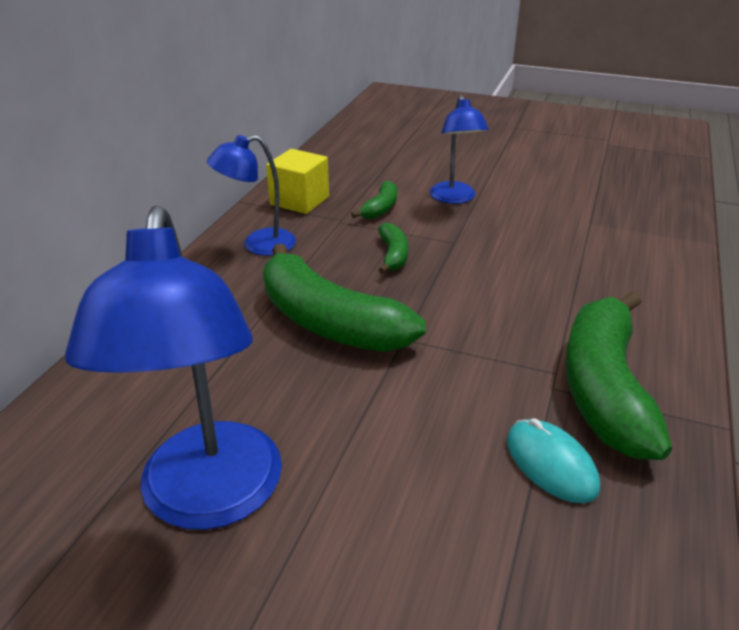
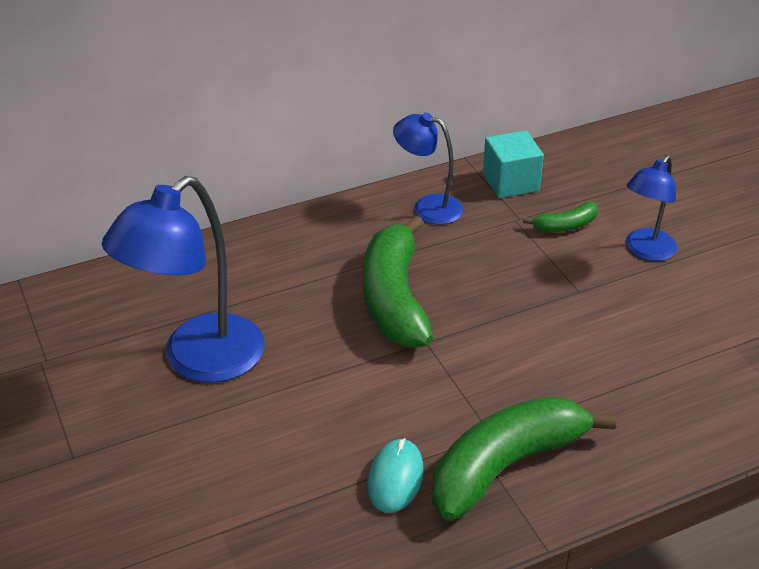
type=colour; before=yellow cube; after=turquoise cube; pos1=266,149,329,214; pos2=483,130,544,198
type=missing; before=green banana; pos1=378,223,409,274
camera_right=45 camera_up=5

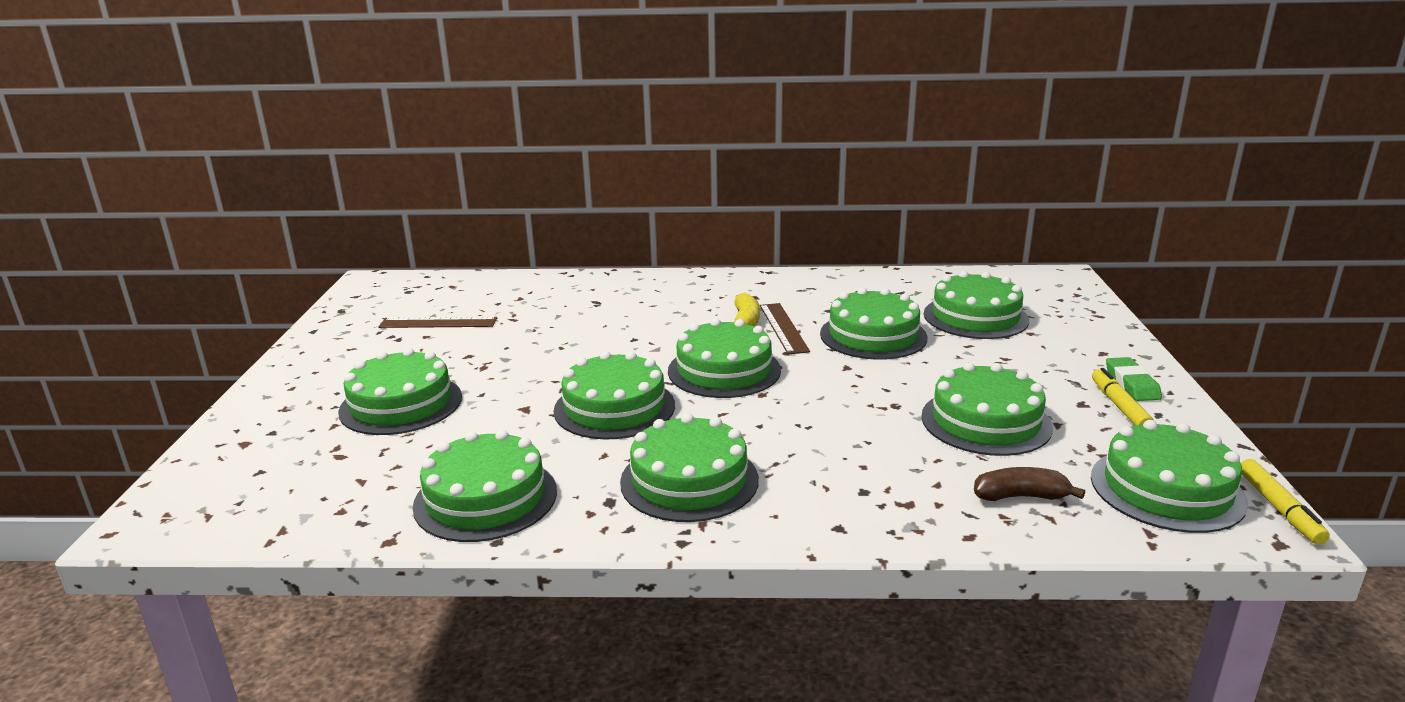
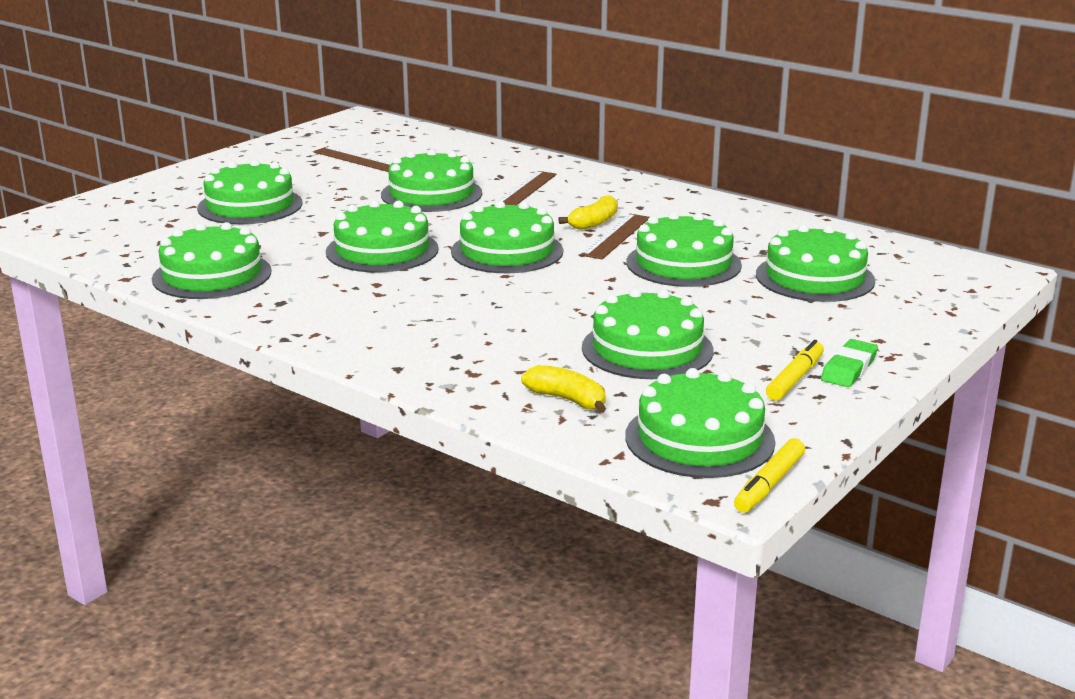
type=relocated; before=green cake; pos1=620,413,759,522; pos2=381,149,482,212
type=colour; before=brown banana; after=yellow banana; pos1=974,467,1085,501; pos2=521,365,606,413
type=appeared; after=brown ruler; pos2=491,171,557,206
camera_right=35 camera_up=0

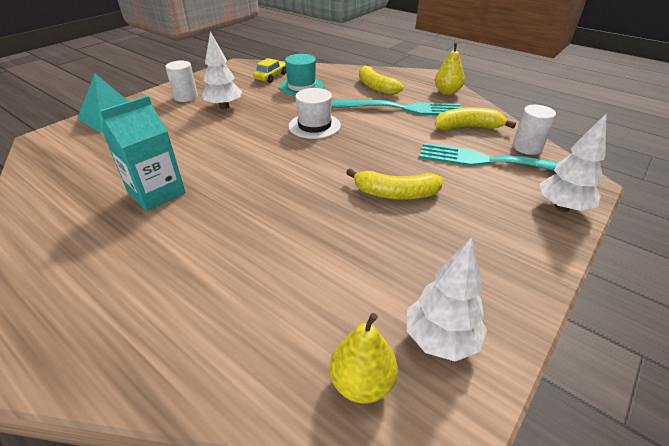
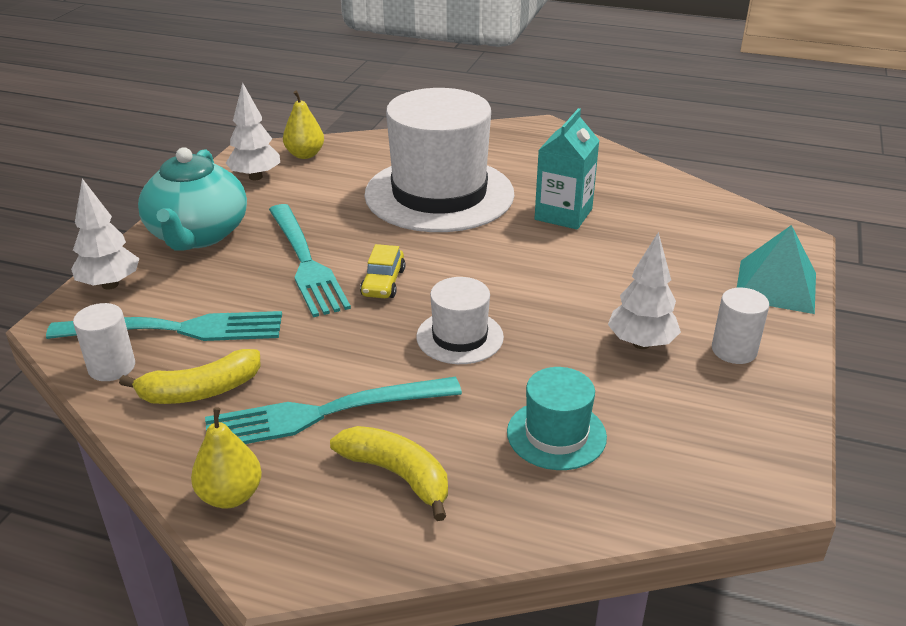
type=relocated; before=yellow car; pos1=253,58,286,83; pos2=360,244,405,298
type=exchanged; before=yellow banana; after=turquoise fork; pos1=346,169,443,199; pos2=269,204,351,317
type=appeared; after=white hat; pos2=364,88,514,232
type=appeared; after=turquoise teapot; pos2=138,147,247,250
camera_right=160 camera_up=-5

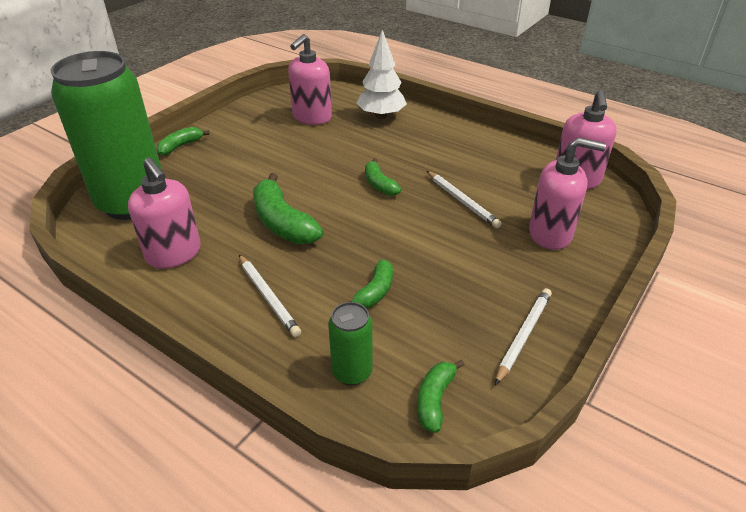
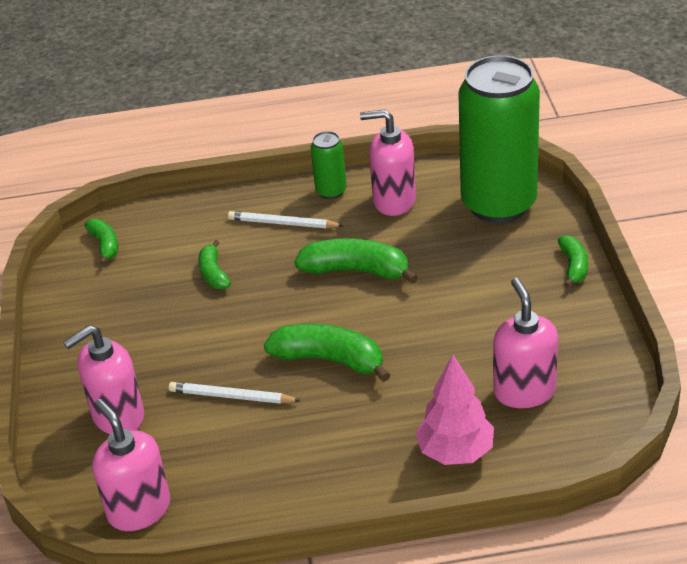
type=colour; before=white tree; after=pink tree; pos1=356,30,407,119; pos2=415,354,494,465
type=size; before=green banana; pos1=365,158,401,196; pos2=264,324,390,382; scale=1.74
type=missing; before=white pencil; pos1=495,288,552,385
type=relocated; before=green can; pos1=328,302,373,385; pos2=311,131,347,199
camera_right=140 camera_up=0

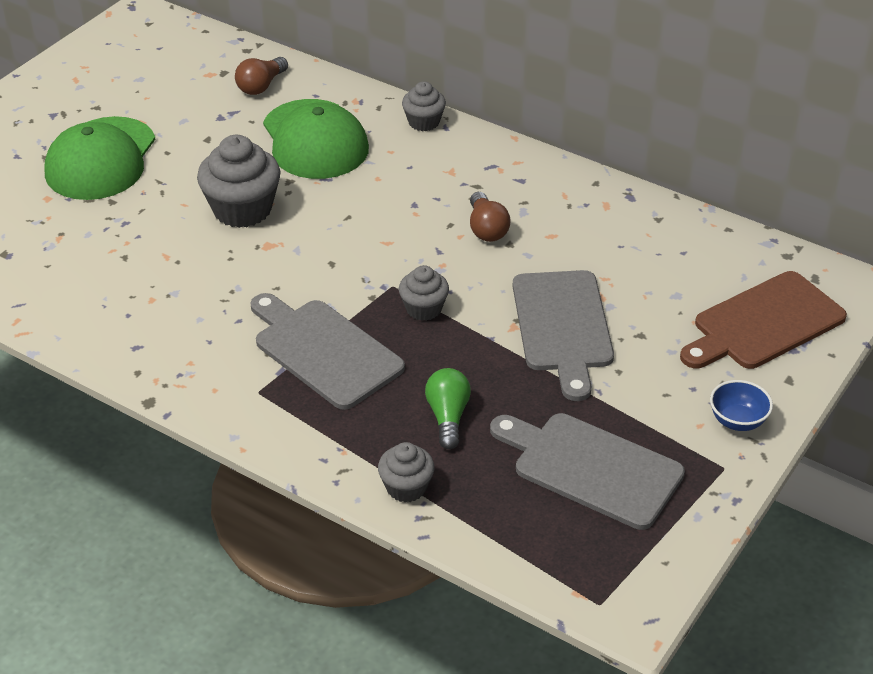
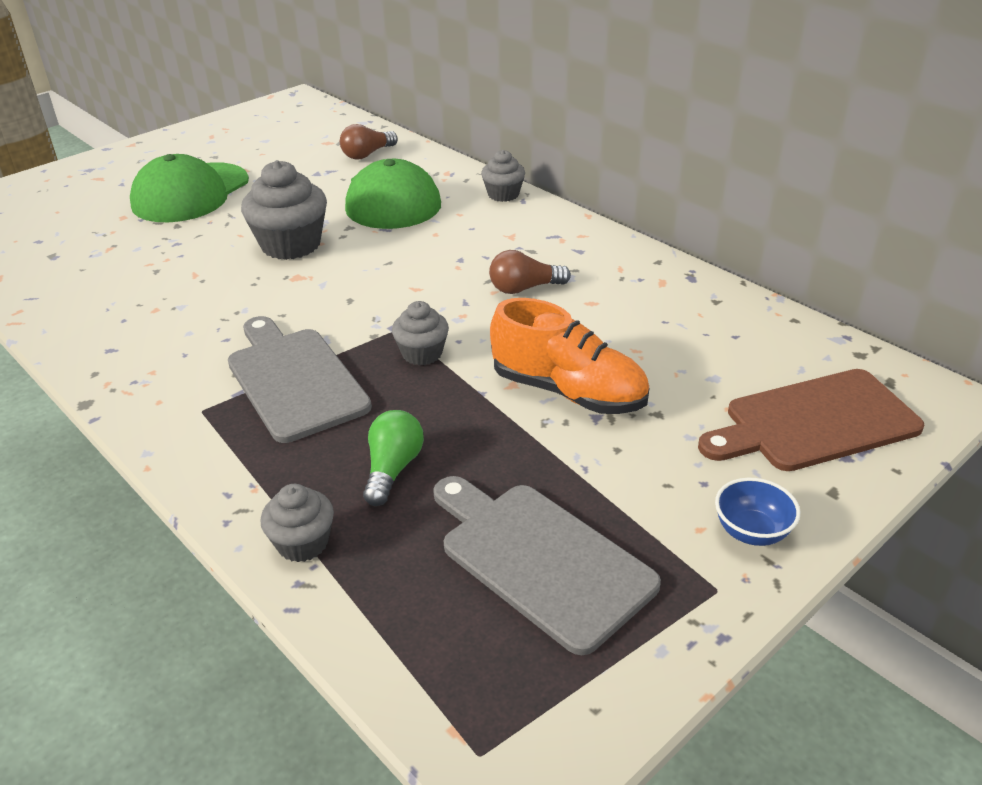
type=spun; before=brown light bulb; pos1=470,192,511,242; pos2=489,250,571,294; turn=75
type=exchanged; before=grey cutting board; after=orange shoe; pos1=513,270,614,401; pos2=490,298,649,414
camera_right=15 camera_up=-5

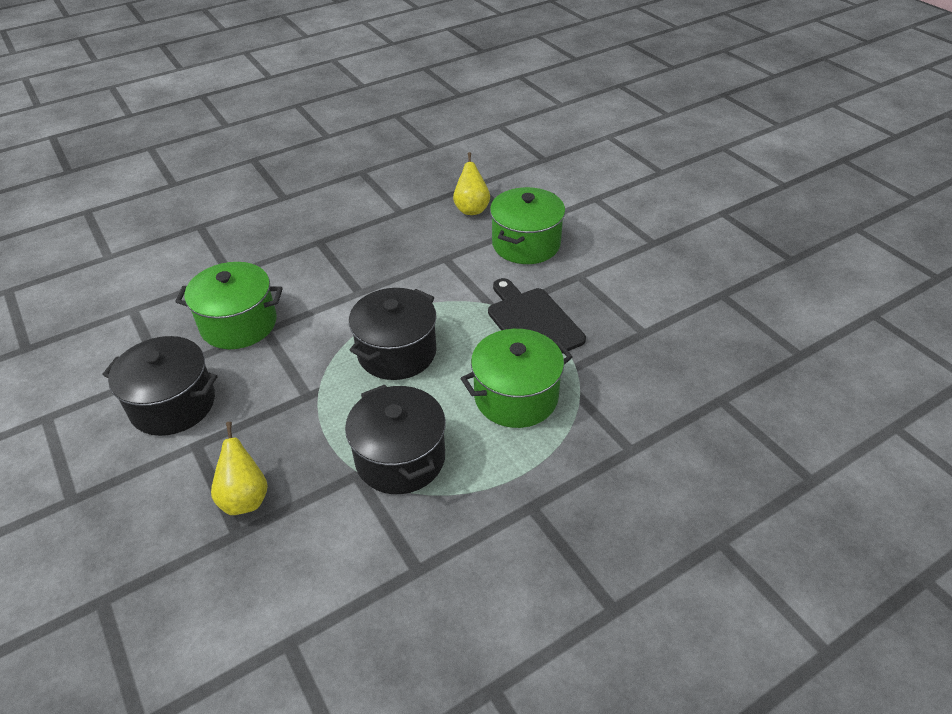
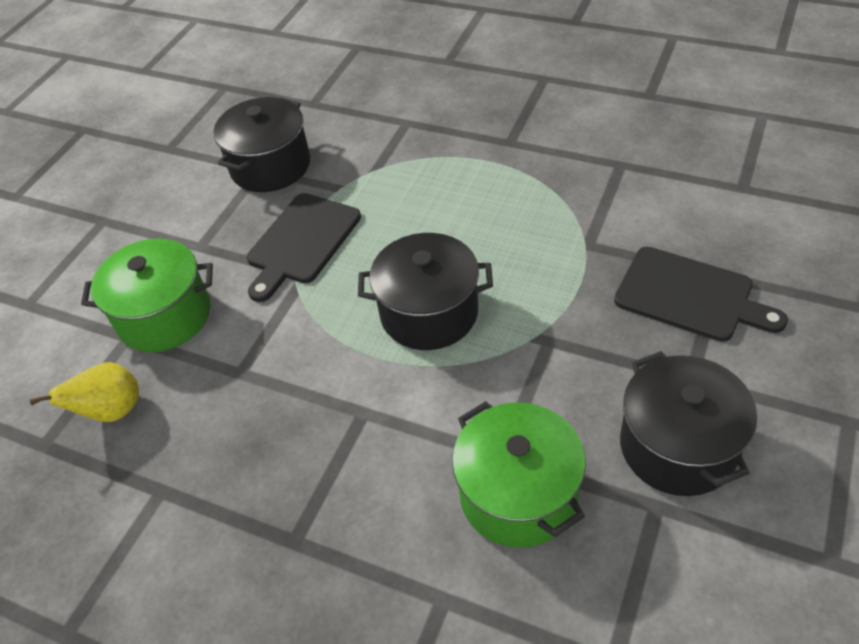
type=missing; before=green pot; pos1=461,329,573,428
type=relocated; before=black pot; pos1=345,385,446,494; pos2=214,97,310,192
type=exchanged; before=yellow pear; after=black cutting board; pos1=211,422,268,515; pos2=614,247,788,342
camera_right=-120 camera_up=5

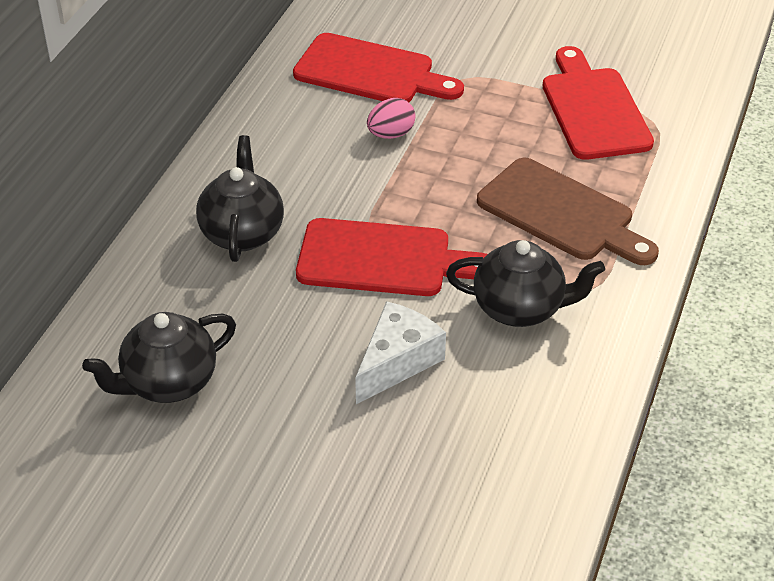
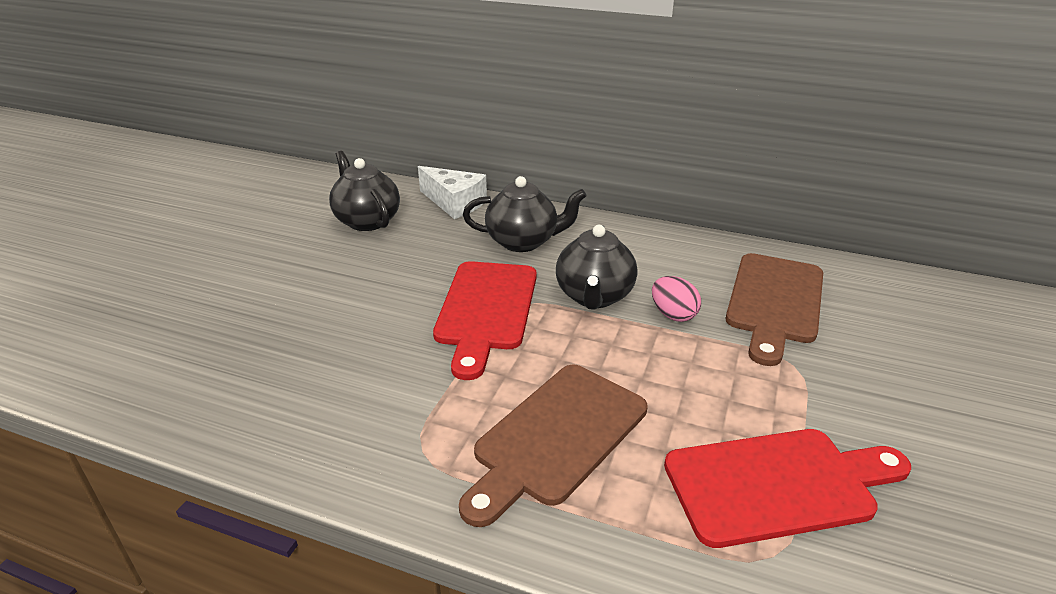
type=colour; before=red cutting board; after=brown cutting board; pos1=293,33,464,102; pos2=726,253,823,366
type=relocated; before=black teapot; pos1=446,240,605,327; pos2=556,225,637,310
type=relocated; before=white cheese; pos1=355,301,446,404; pos2=418,166,487,219
camera_right=90 camera_up=-10

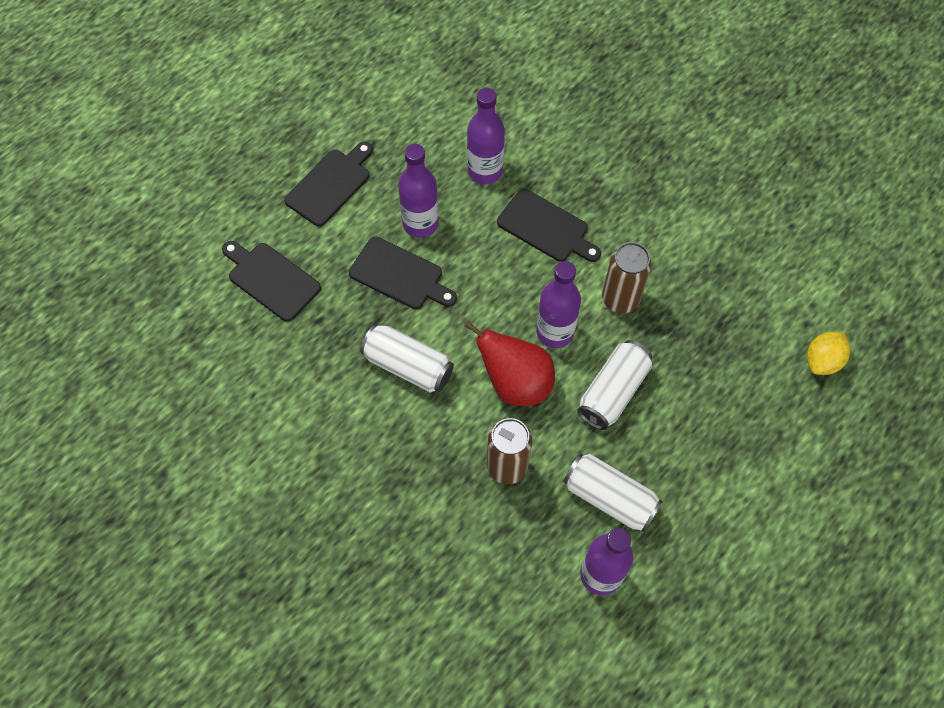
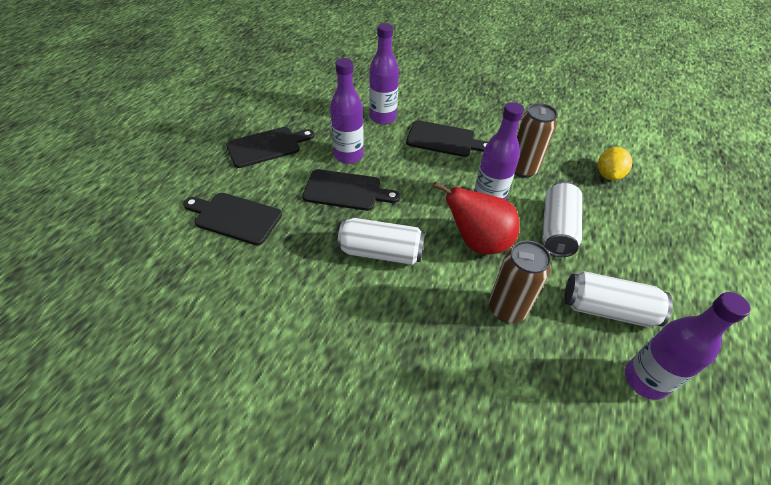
type=spun; before=black cutting board; pos1=284,142,373,226; pos2=226,127,315,168; turn=45
type=relocated; before=yellow lemon; pos1=807,332,850,375; pos2=598,147,632,180
camera_right=-20 camera_up=-15

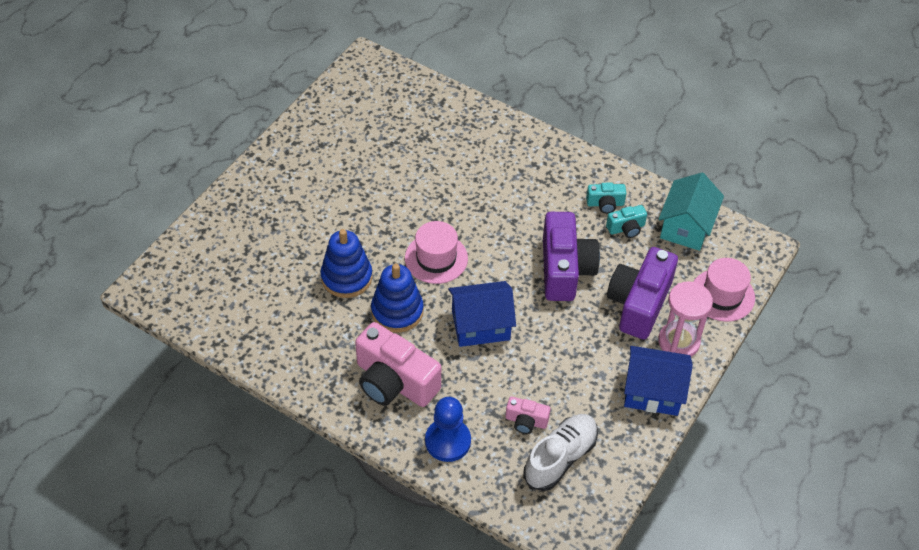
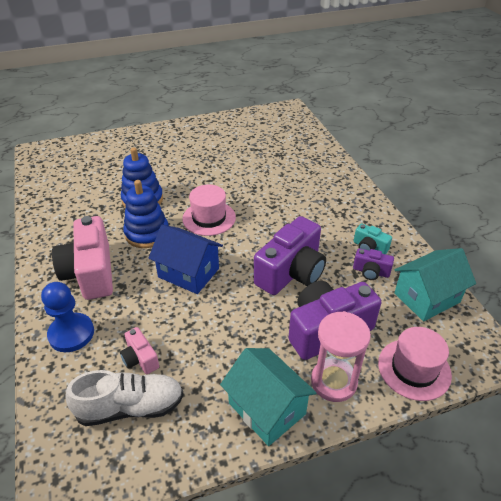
type=colour; before=turquoise camera; after=purple camera; pos1=606,205,647,238; pos2=353,248,394,280
type=colour; before=blue house; after=turquoise house; pos1=624,346,693,416; pos2=220,348,317,446
camera_right=40 camera_up=-10

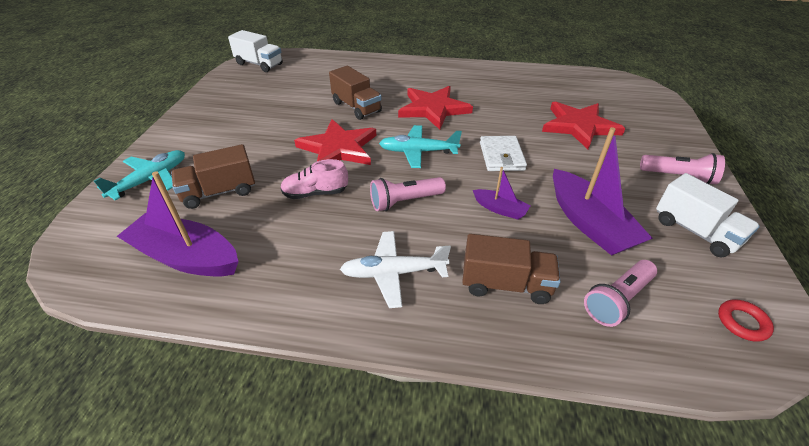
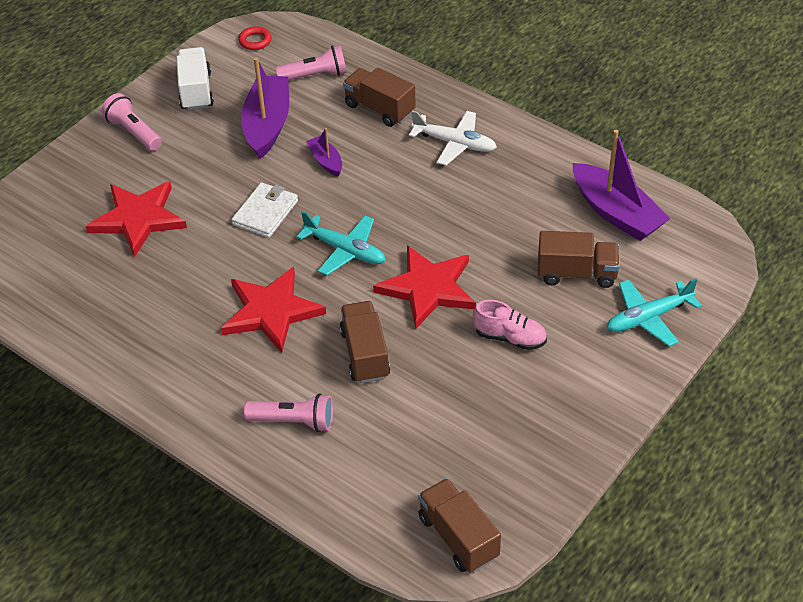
type=colour; before=white truck; after=brown truck; pos1=228,30,283,72; pos2=418,478,501,573
type=relocated; before=pink shoe; pos1=280,159,348,199; pos2=473,300,547,350
type=relocated; before=pink flashlight; pos1=370,177,446,211; pos2=244,393,333,432
camera_right=-150 camera_up=5

